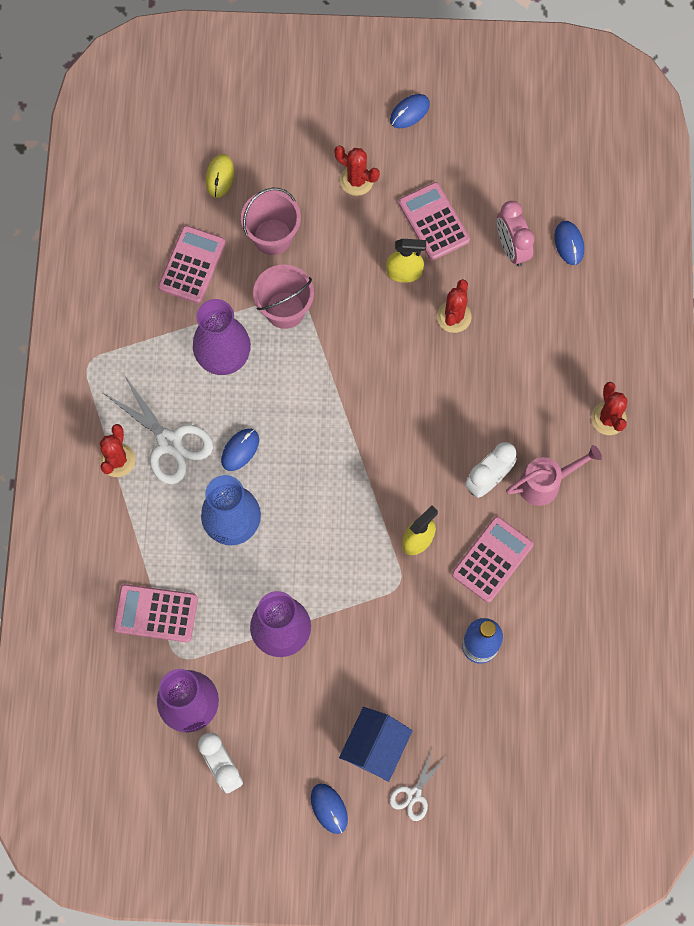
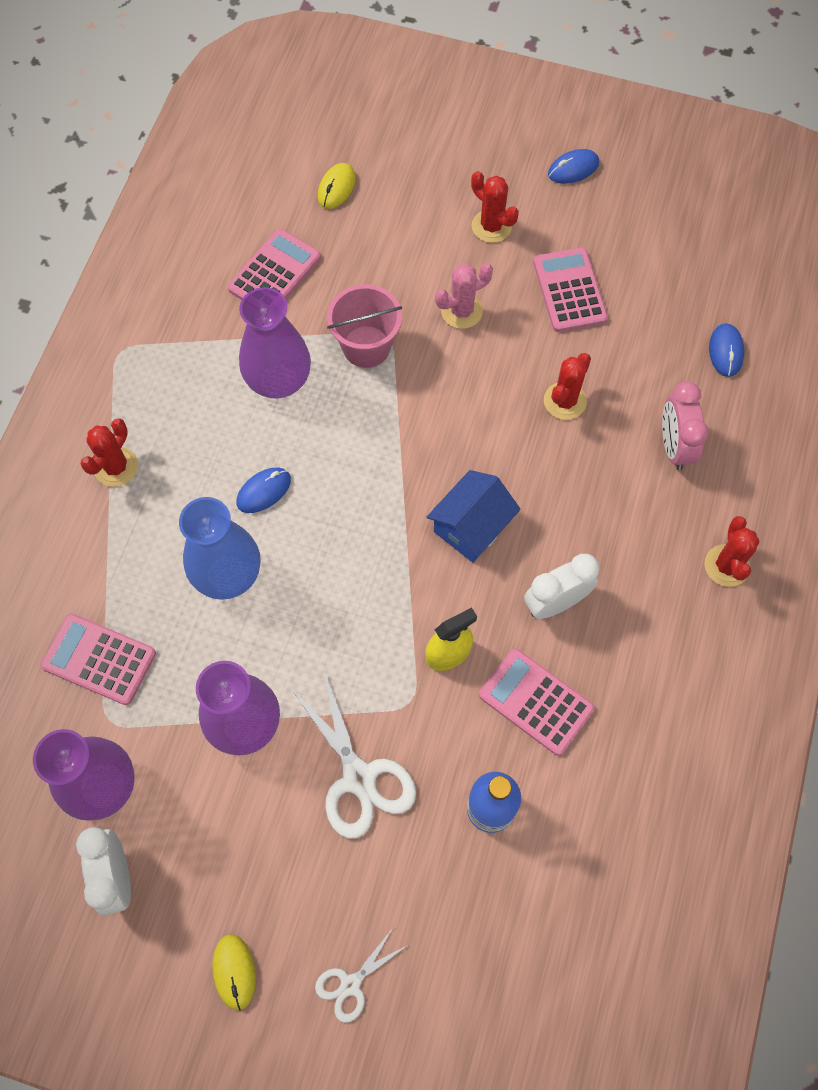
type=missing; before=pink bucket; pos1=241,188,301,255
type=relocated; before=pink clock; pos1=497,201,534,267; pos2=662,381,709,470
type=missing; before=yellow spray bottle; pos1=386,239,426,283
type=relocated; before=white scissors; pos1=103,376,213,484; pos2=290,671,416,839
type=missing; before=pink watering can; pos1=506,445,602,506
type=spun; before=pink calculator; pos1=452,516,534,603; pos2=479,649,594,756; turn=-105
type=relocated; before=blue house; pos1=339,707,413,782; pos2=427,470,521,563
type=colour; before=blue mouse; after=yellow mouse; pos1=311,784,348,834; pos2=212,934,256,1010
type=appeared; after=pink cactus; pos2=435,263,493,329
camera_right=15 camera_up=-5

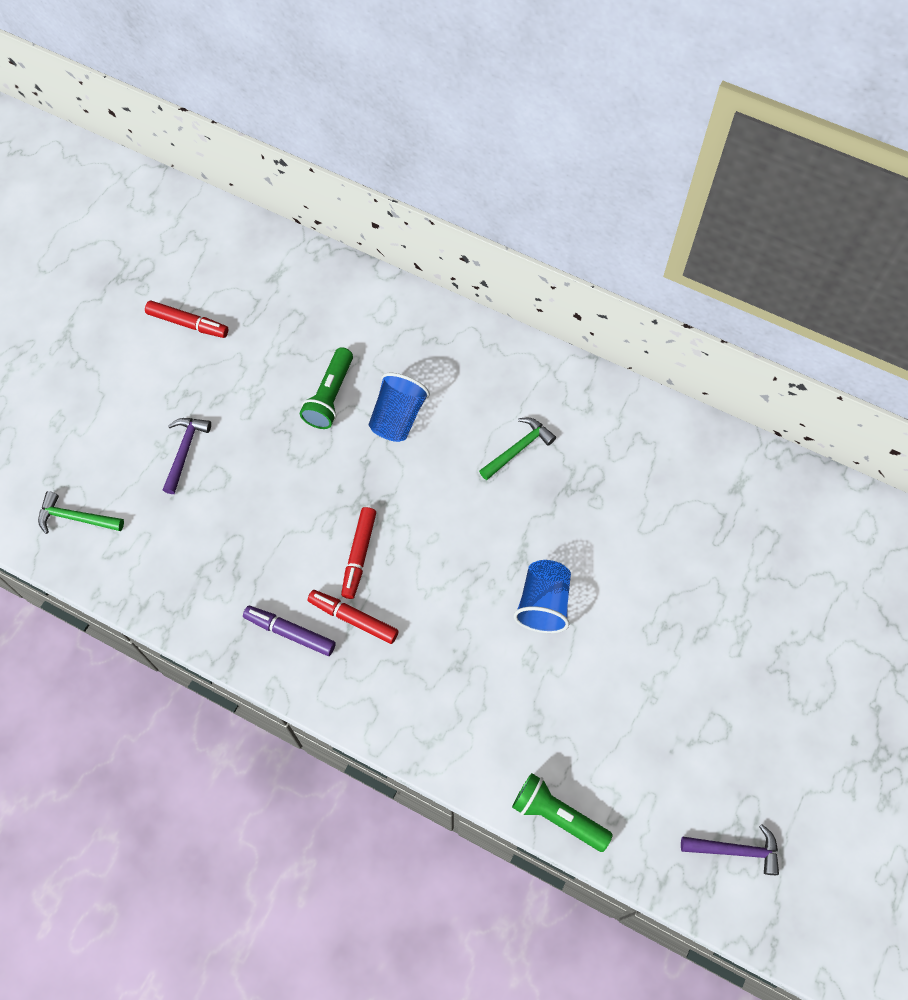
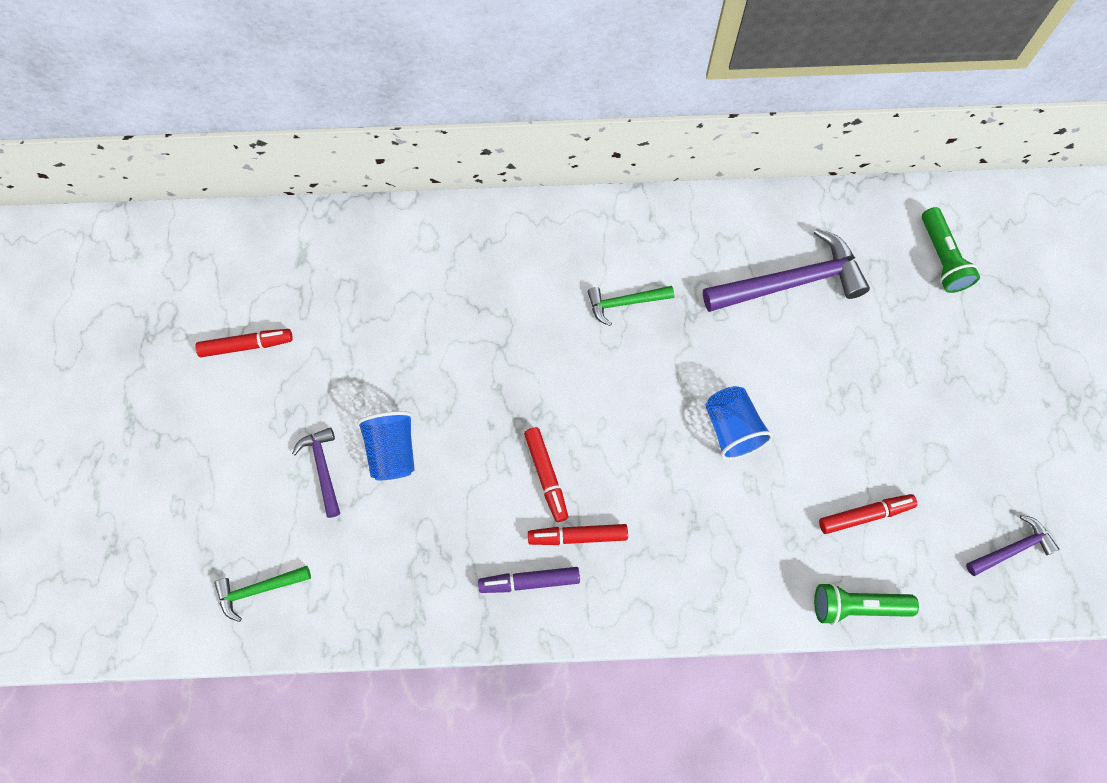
type=relocated; before=green flashlight; pos1=300,347,353,429; pos2=922,207,980,293
type=relocated; before=blue cup; pos1=368,373,430,442; pos2=357,411,415,480
type=spun; before=green hammer; pos1=479,418,556,480; pos2=588,286,674,326; turn=-120
type=appeared; after=purple hammer; pos2=703,228,870,312
type=appeared; after=red marker; pos2=819,494,917,534
camera_right=-30 camera_up=5

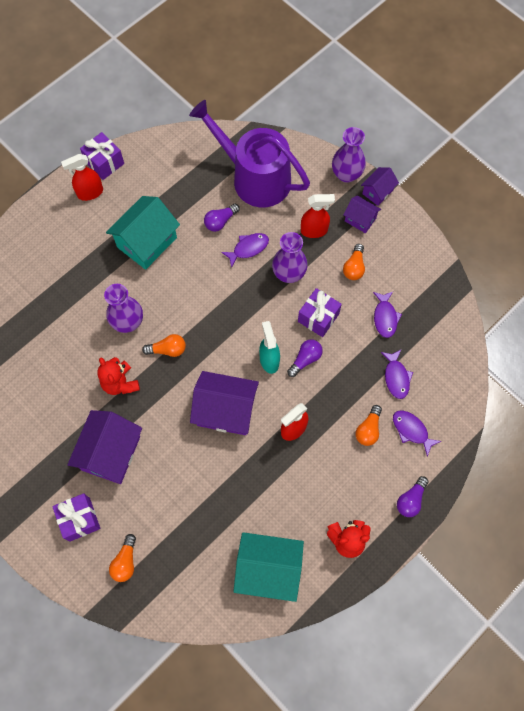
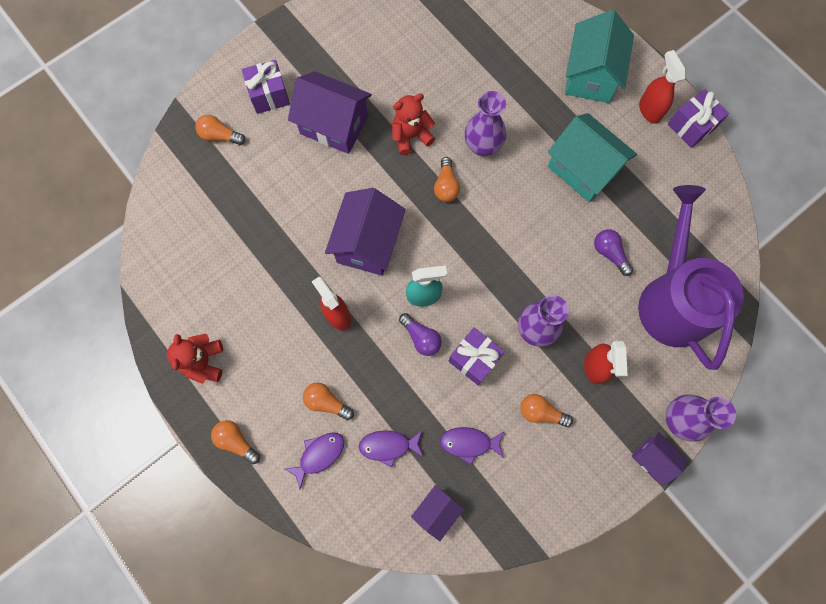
type=spun; before=purple watering can; pos1=189,100,310,207; pos2=638,185,744,370; turn=-45
type=relocated; before=purple house; pos1=343,195,381,233; pos2=411,485,464,541
type=missing; before=purple fish; pos1=221,233,269,268
type=colour; before=purple light bulb; after=orange light bulb; pos1=397,476,428,517; pos2=211,420,260,464
type=relocated; before=turquoise house; pos1=233,532,304,602; pos2=565,10,634,103
camera_right=95 camera_up=5

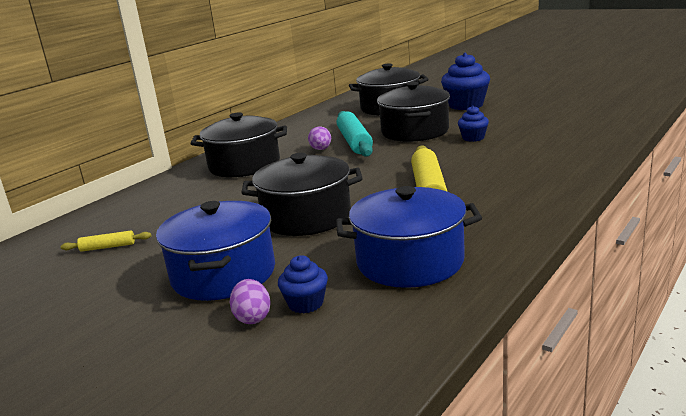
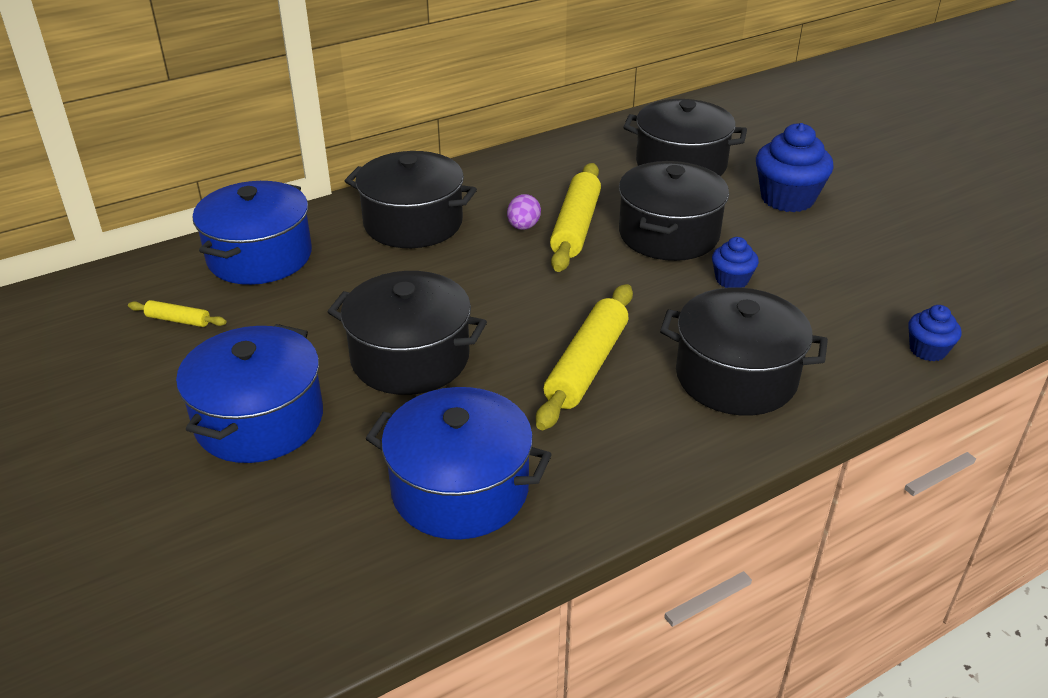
type=colour; before=turquoise rolling pin; after=yellow rolling pin; pos1=337,111,373,157; pos2=550,163,601,272
type=relocated; before=blue cupcake; pos1=278,255,328,313; pos2=908,305,961,362
type=missing; before=purple egg; pos1=230,279,271,324
type=appeared; after=blue pot; pos2=193,181,312,285
type=appeared; after=black pot; pos2=660,287,828,415
camera_right=20 camera_up=15

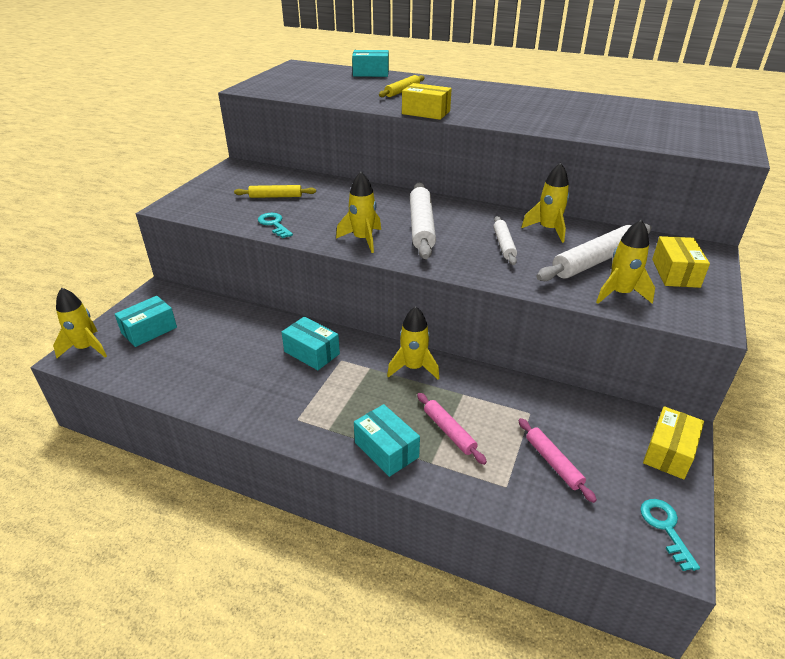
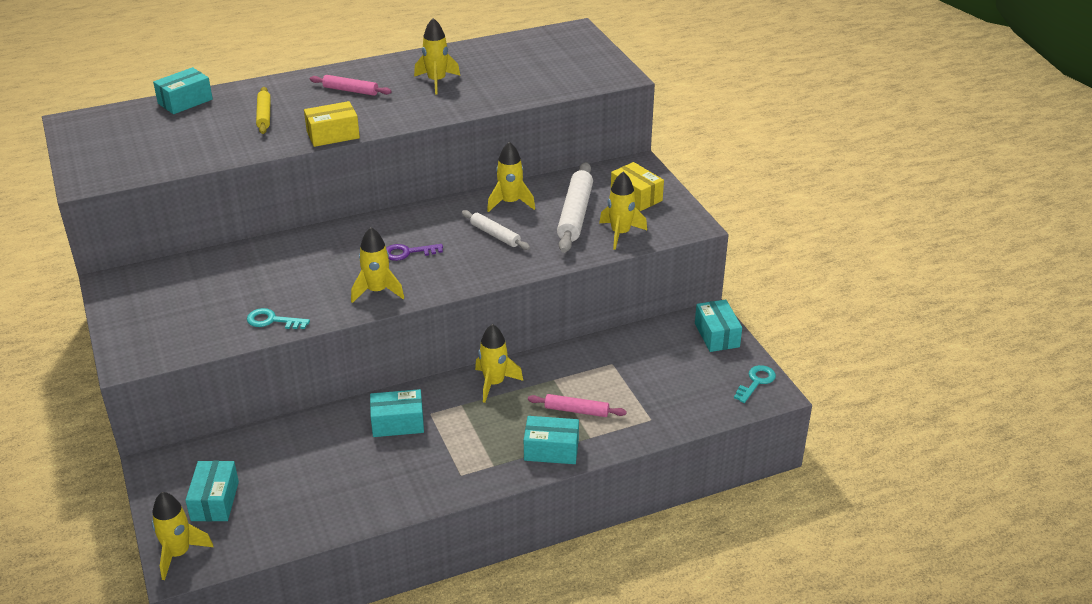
type=exchanged; before=white rolling pin; after=purple key; pos1=410,182,436,259; pos2=386,244,443,261
type=missing; before=yellow rolling pin; pos1=234,185,316,198
type=colour; before=yellow box; after=turquoise box; pos1=643,406,704,479; pos2=695,299,742,352
type=relocated; before=pink rolling pin; pos1=518,418,597,503; pos2=310,75,392,96
type=spun; before=turquoise key; pos1=640,499,700,571; pos2=734,365,776,403; turn=90
type=appeared; after=yellow rocket; pos2=414,18,460,94
camera_right=-45 camera_up=0

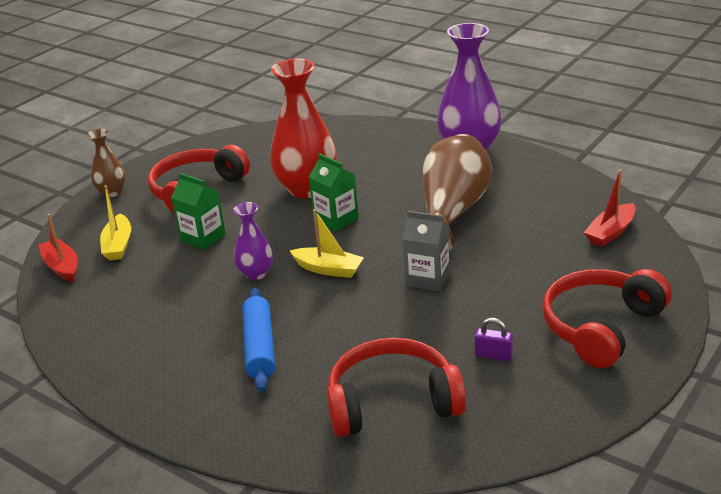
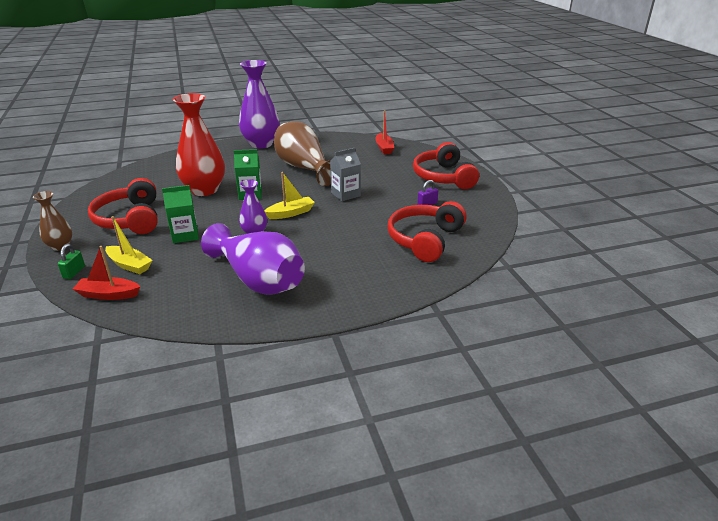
type=missing; before=blue rolling pin; pos1=242,288,275,392
type=appeared; after=purple vase; pos2=201,223,305,295
type=appeared; after=green padlock; pos2=58,244,85,279
camera_right=-55 camera_up=0

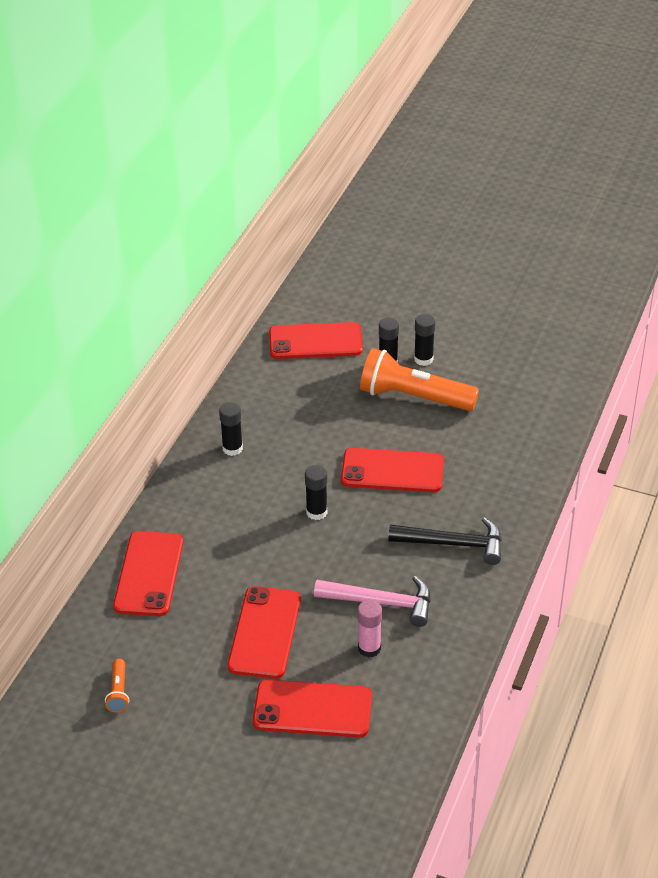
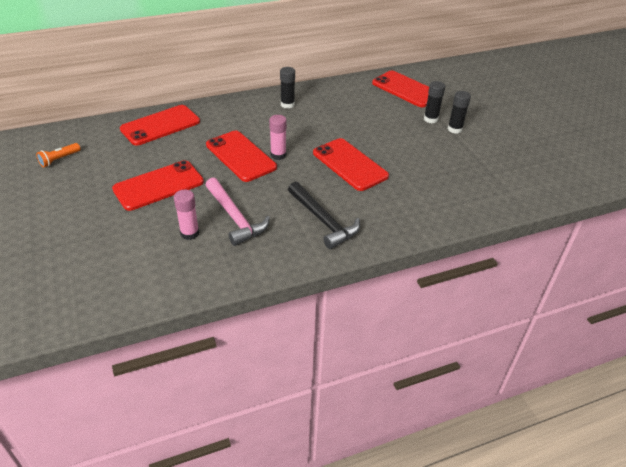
type=missing; before=orange flashlight; pos1=360,348,479,411
type=colour; before=black glue stick; after=pink glue stick; pos1=305,465,327,520; pos2=269,115,287,160
type=relocated; before=red phone; pos1=253,680,372,737; pos2=206,131,277,182
camera_right=45 camera_up=0

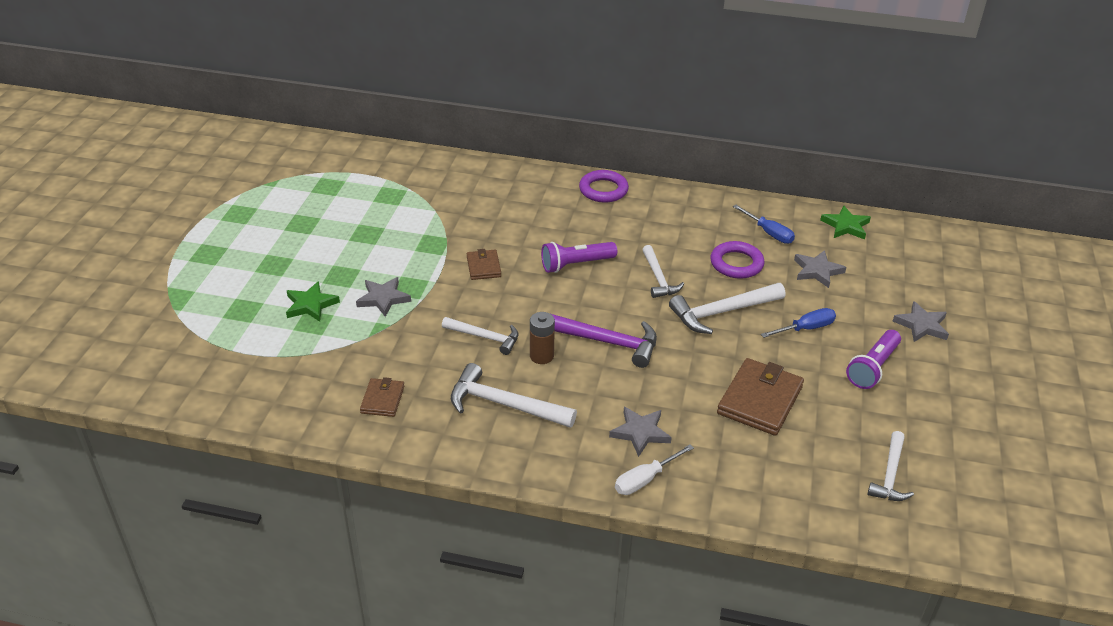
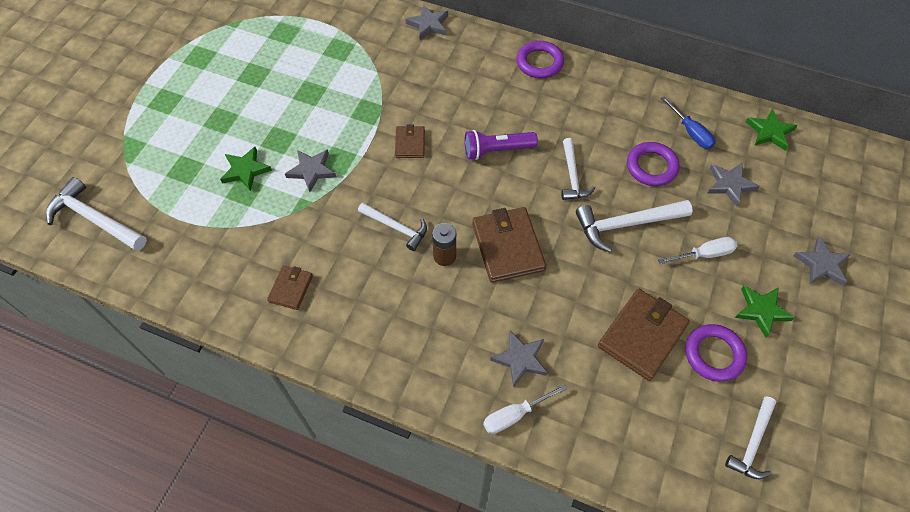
type=colour; before=blue screwdriver; after=white screwdriver; pos1=761,308,836,338; pos2=658,237,737,264
type=exchanged; before=purple hammer; after=brown wallet; pos1=551,314,657,368; pos2=472,207,546,283
type=exchanged; before=purple flashlight; after=green star; pos1=846,330,901,389; pos2=735,286,795,338
type=relocated; before=white hammer; pos1=451,363,577,428; pos2=46,177,147,251
type=appeared; after=grey star; pos2=405,4,448,40
type=appeared; after=purple ring; pos2=686,324,747,382
camera_right=10 camera_up=20

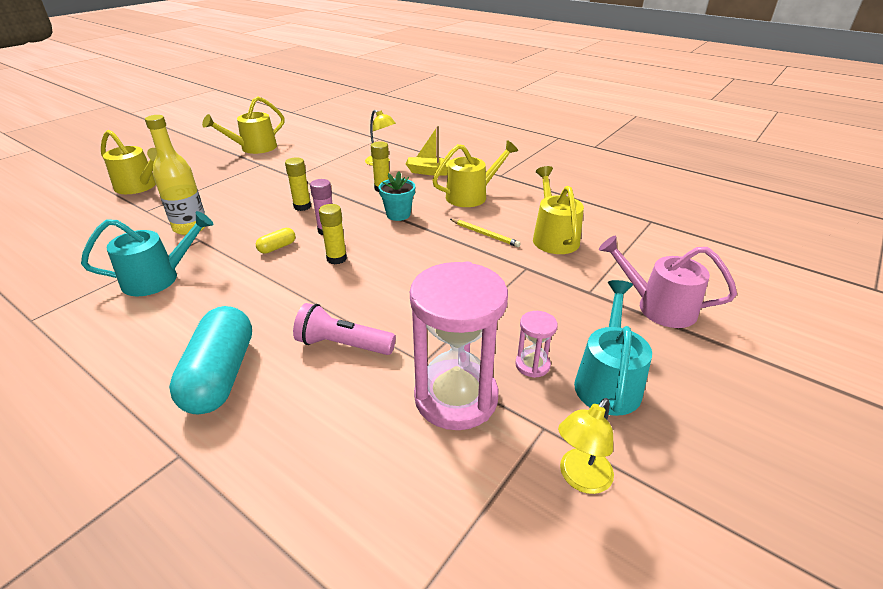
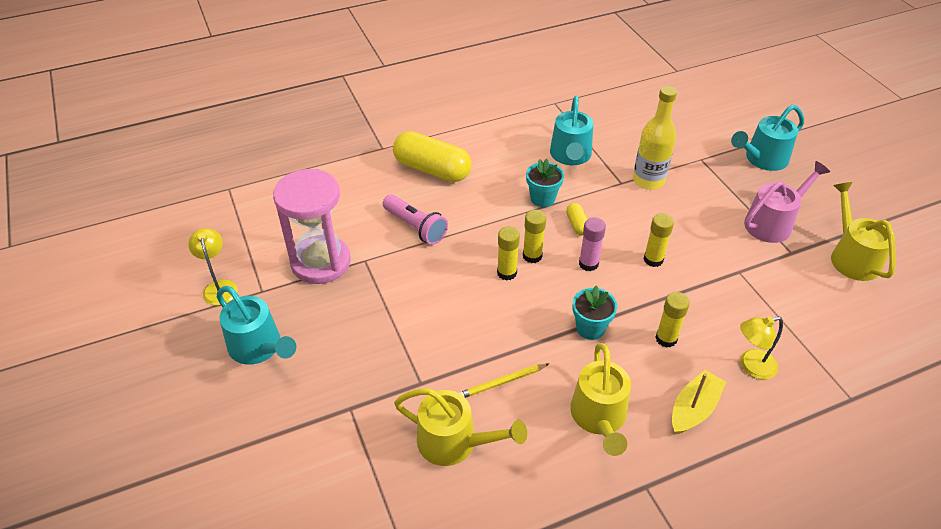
type=colour; before=yellow watering can; after=turquoise watering can; pos1=101,130,156,194; pos2=731,105,804,171
type=relocated; before=pink watering can; pos1=599,235,737,328; pos2=744,161,830,243
type=spun; before=pink flashlight; pos1=293,303,396,355; pos2=383,195,448,245; turn=90
type=colour; before=turquoise capsule; after=yellow capsule; pos1=169,306,252,414; pos2=393,131,471,182
type=missing; before=pink hourglass; pos1=515,311,558,378
type=appeared; after=turquoise flower pot; pos2=526,159,564,207
type=appeared; after=yellow glue stick; pos2=497,226,520,281
camera_right=120 camera_up=10

